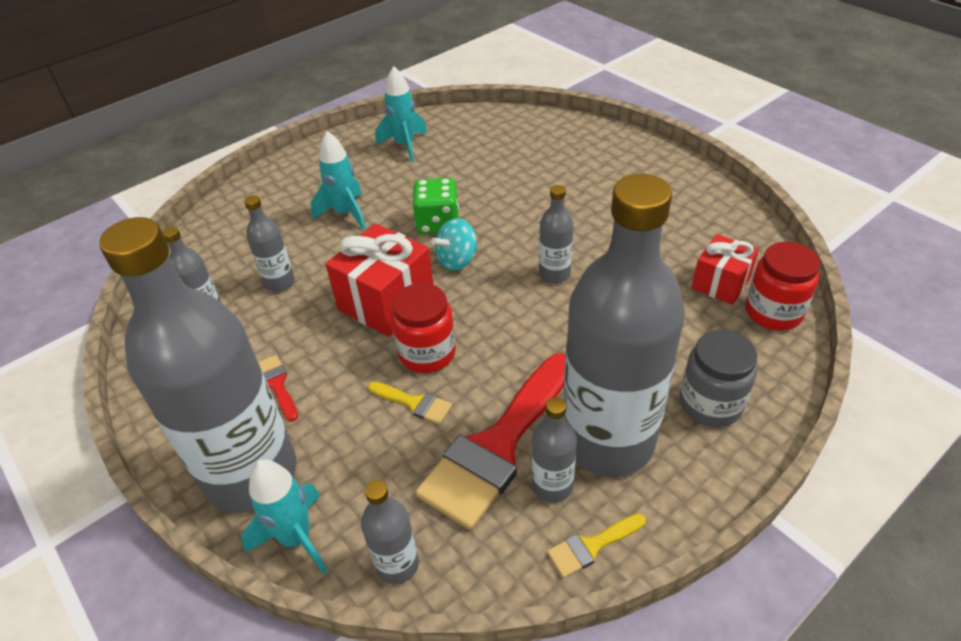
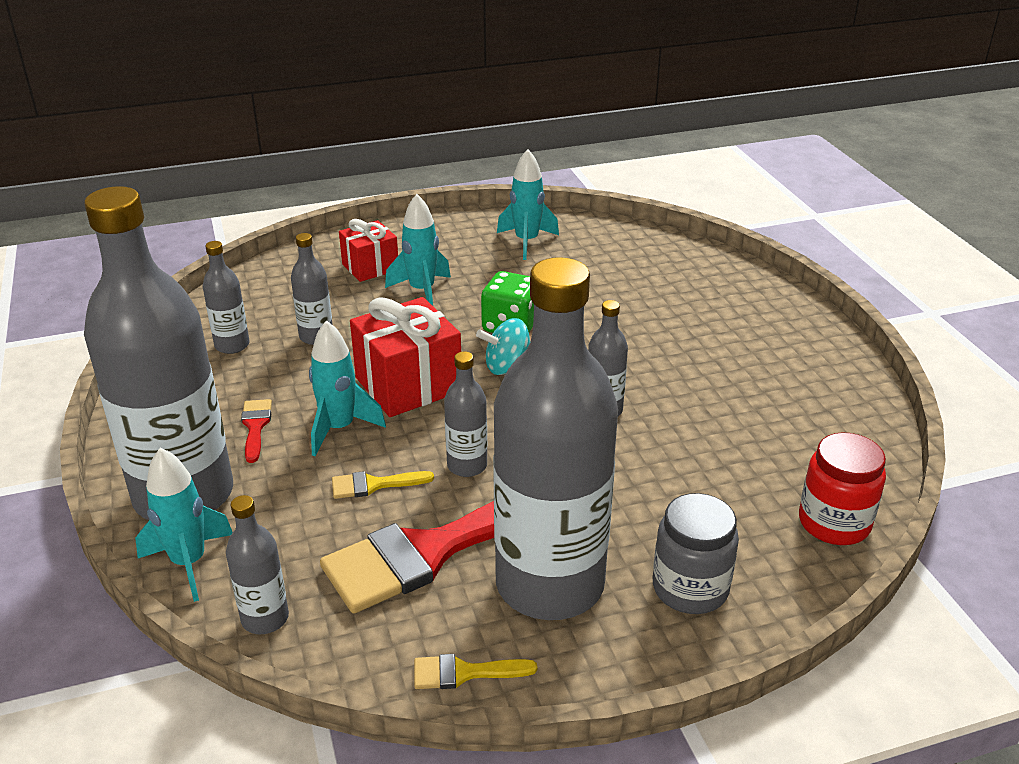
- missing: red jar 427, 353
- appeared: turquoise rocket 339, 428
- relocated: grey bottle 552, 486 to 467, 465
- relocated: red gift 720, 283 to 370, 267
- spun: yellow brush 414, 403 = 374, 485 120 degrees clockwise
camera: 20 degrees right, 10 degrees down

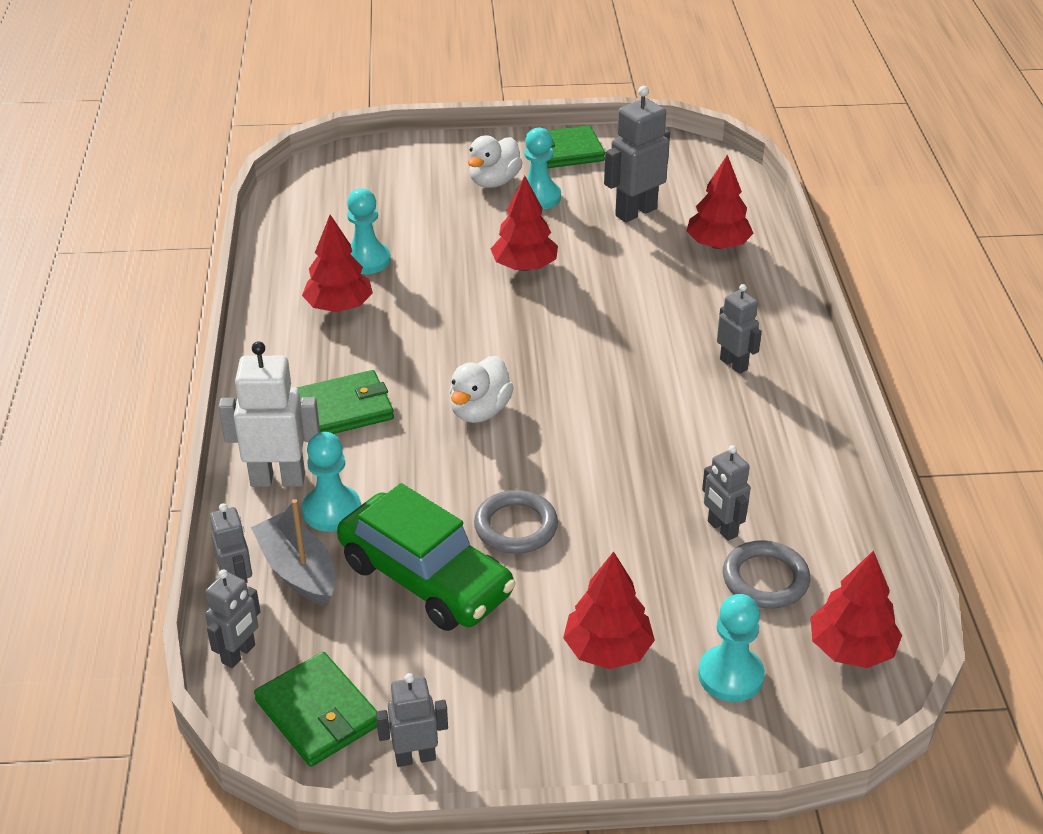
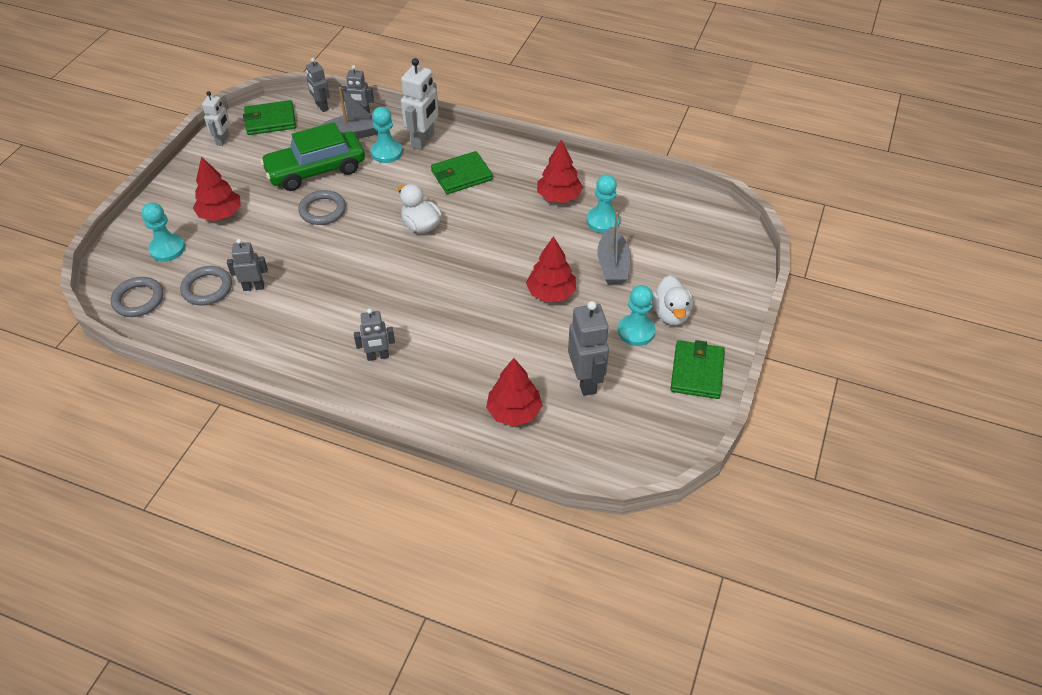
- appeared: grey boat 612, 265
- exchanged: red tree 851, 649 to grey ring 138, 299
- colour: grey robot 415, 757 to white robot 223, 140
- spun: green wallet 344, 409 = 461, 175 60 degrees clockwise
- spun: white duck 494, 182 = 670, 314 150 degrees counterclockwise
camera: 115 degrees right, 10 degrees up

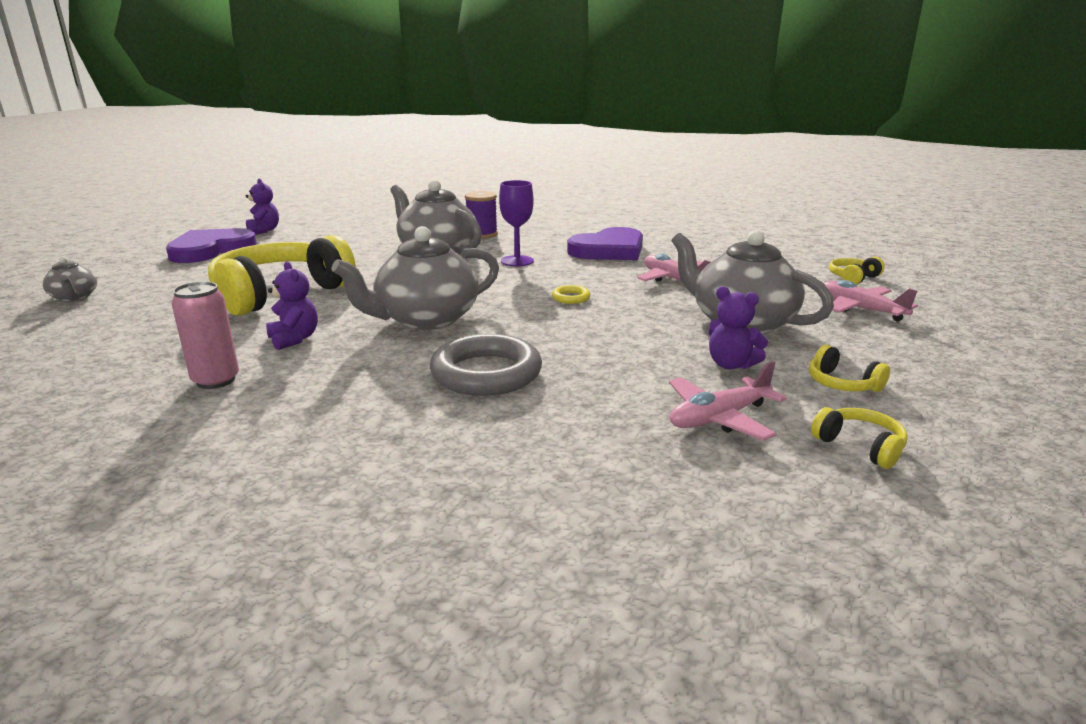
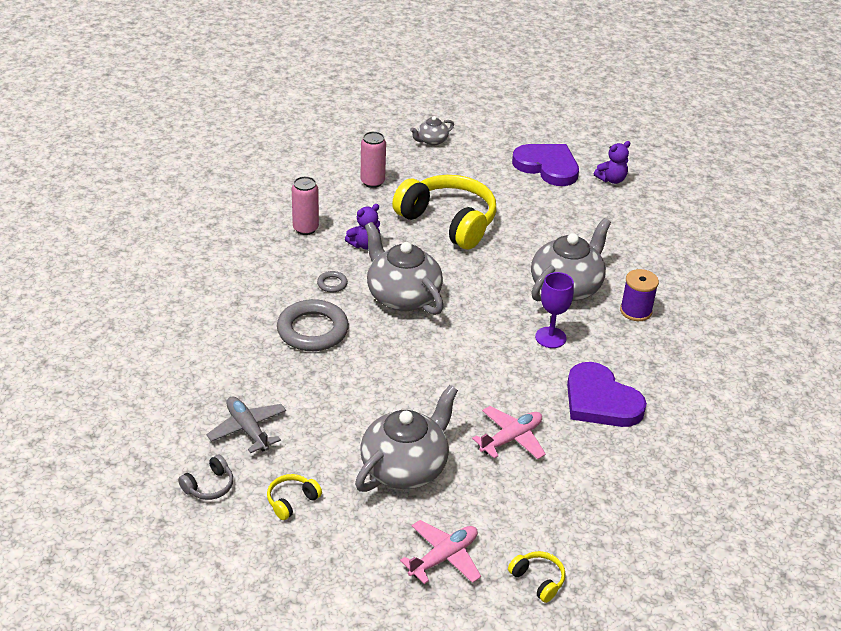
- missing: yellow ring 571, 298
- missing: purple teddy bear 731, 364
- appeared: grey ring 332, 284
- appeared: pink can 372, 182
- colour: pink plane 719, 418 to grey plane 247, 429
- colour: yellow headphones 860, 446 to grey headphones 209, 486
camera: 85 degrees right, 15 degrees up

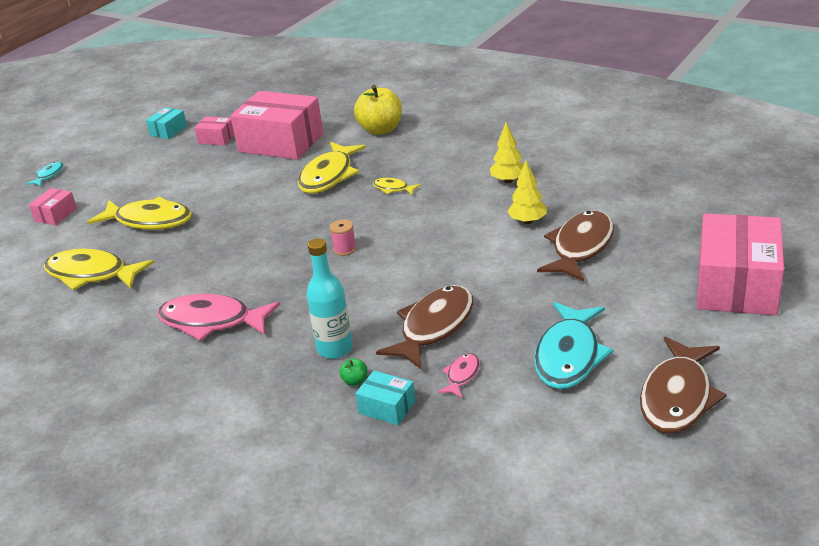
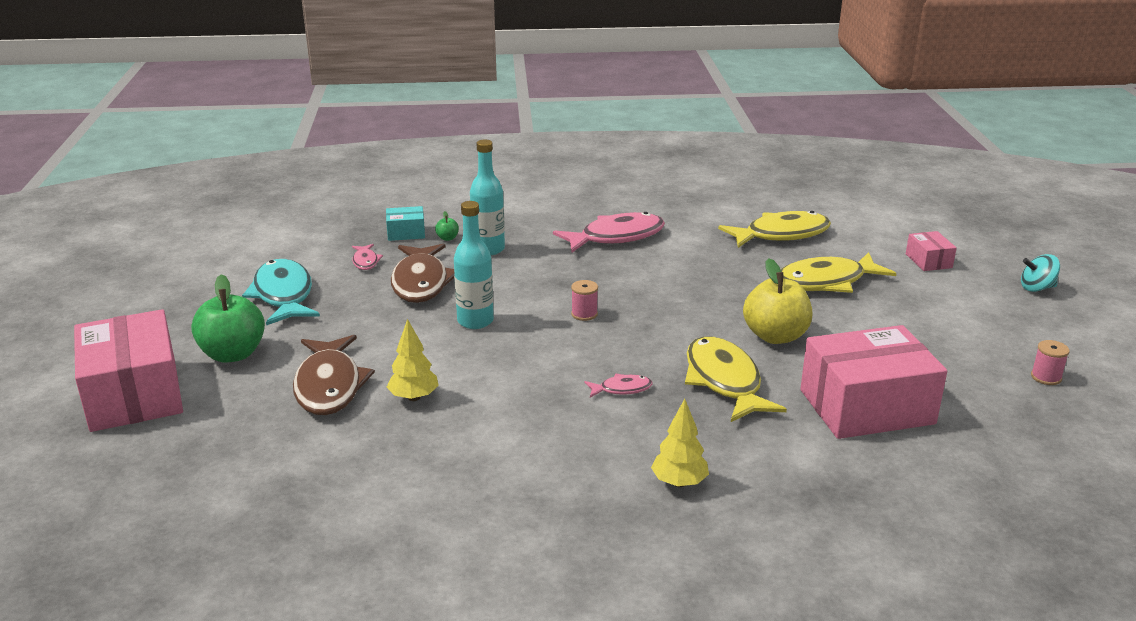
- missing: pink box 216, 139
- missing: brown fish 678, 397
- appeared: green apple 233, 354
- appeared: turquoise bottle 475, 321
- relocated: yellow apple 380, 129 to 775, 336
- relocated: yellow tree 508, 181 to 679, 482
- exchanged: turquoise fish 49, 175 to turquoise spinning top 1036, 288
- exchanged: turquoise box 168, 131 to pink spool 1046, 377
- colour: yellow fish 393, 189 to pink fish 622, 389
camera: 140 degrees right, 5 degrees down

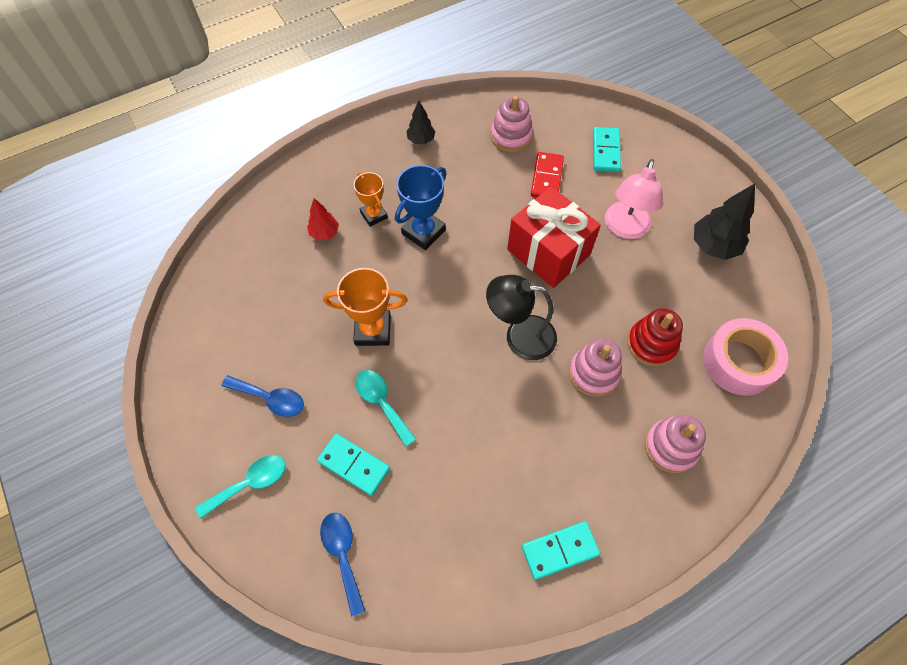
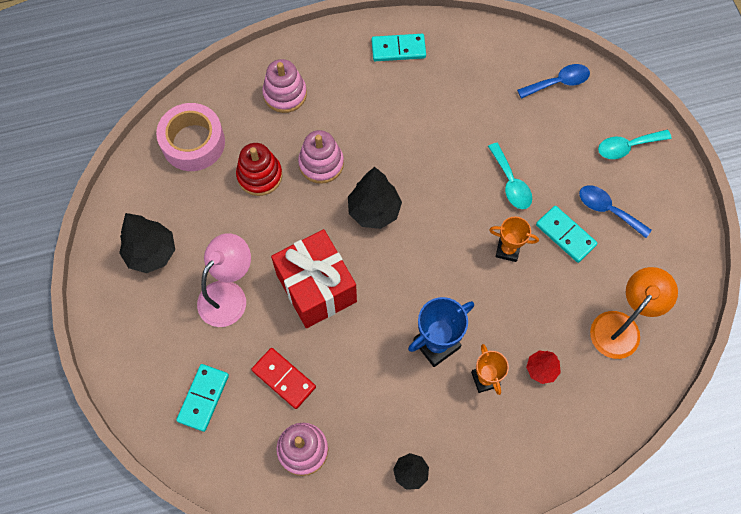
- appeared: orange lamp 621, 326
- relocated: turquoise domino 354, 465 to 565, 235
- exchanged: black lamp 519, 336 to black tree 374, 211
- spun: blue spoon 343, 555 = 558, 82 105 degrees counterclockwise
- spun: red domino 547, 178 = 283, 379 75 degrees counterclockwise
- size: orange trophy 373, 330 = 507, 250 x0.66
camera: 165 degrees left, 5 degrees up

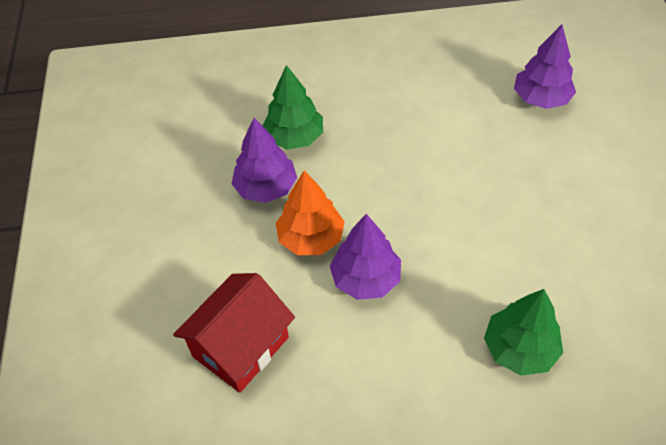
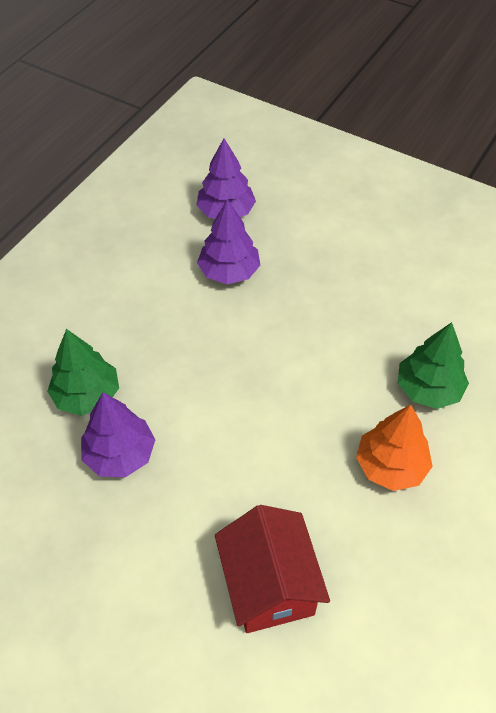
- relocated: orange tree 311, 238 to 391, 466
- relocated: purple tree 365, 279 to 229, 272
camera: 55 degrees left, 0 degrees up

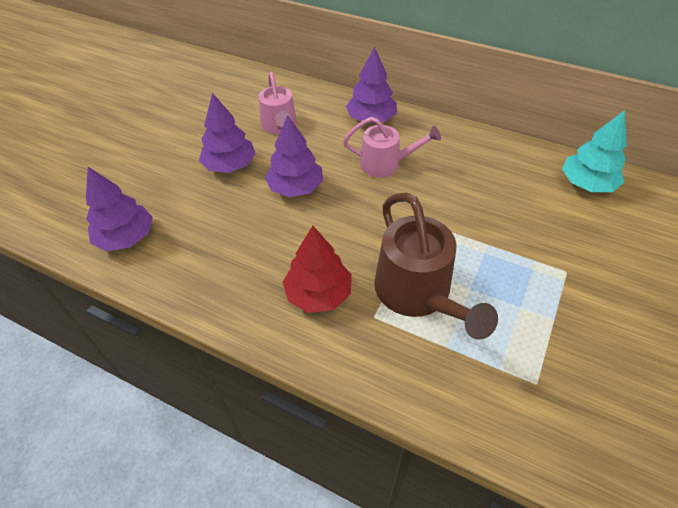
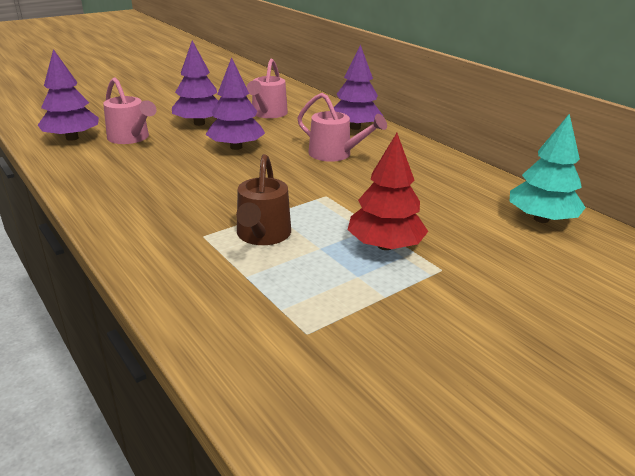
- appeared: pink watering can 131, 138
- relocated: red tree 318, 294 to 385, 246
- size: brown watering can 418, 294 = 262, 235 x0.64
camera: 25 degrees right, 20 degrees down

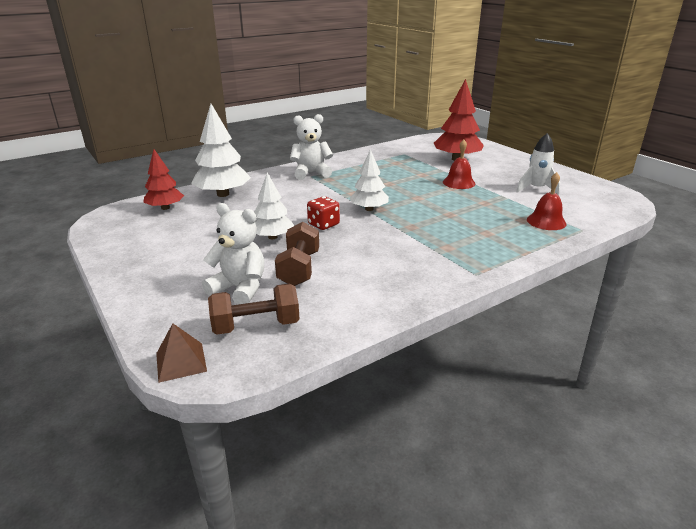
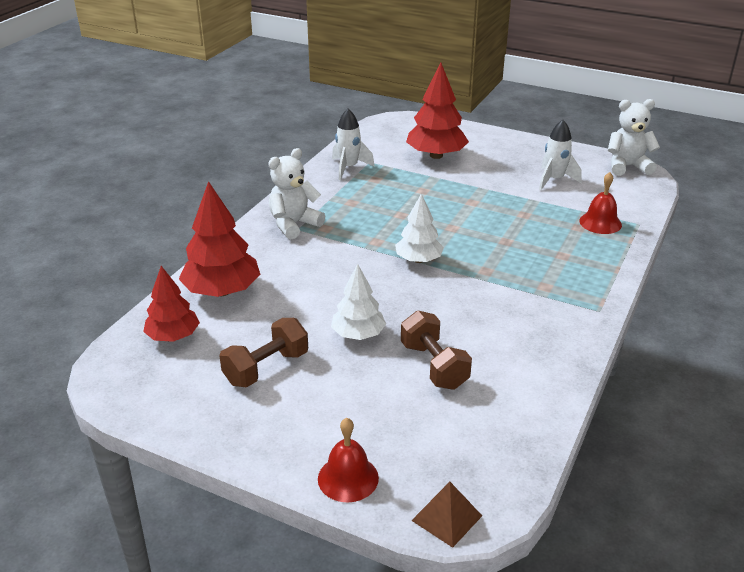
- missing: red dice 323, 224
- appeared: white rocket 349, 168
- relocated: white teddy bear 240, 289 to 627, 166
- relocated: brown dumbbell 256, 326 to 266, 368
- relocated: red bell 459, 182 to 348, 478
- colour: white tree 223, 194 to red tree 222, 291
camera: 30 degrees left, 5 degrees up

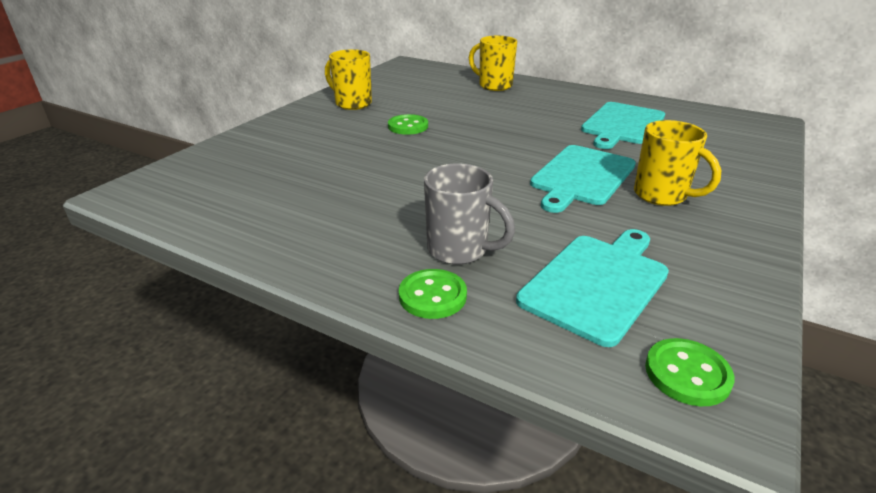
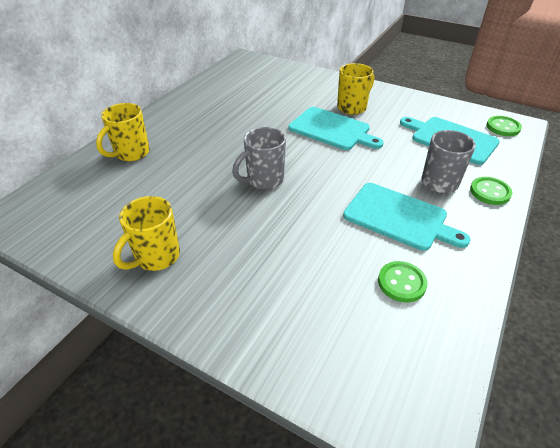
- appeared: grey mug 264, 180
- relocated: green button 408, 126 to 401, 283
- relocated: turquoise cutting board 622, 125 to 399, 217
camera: 90 degrees left, 10 degrees up

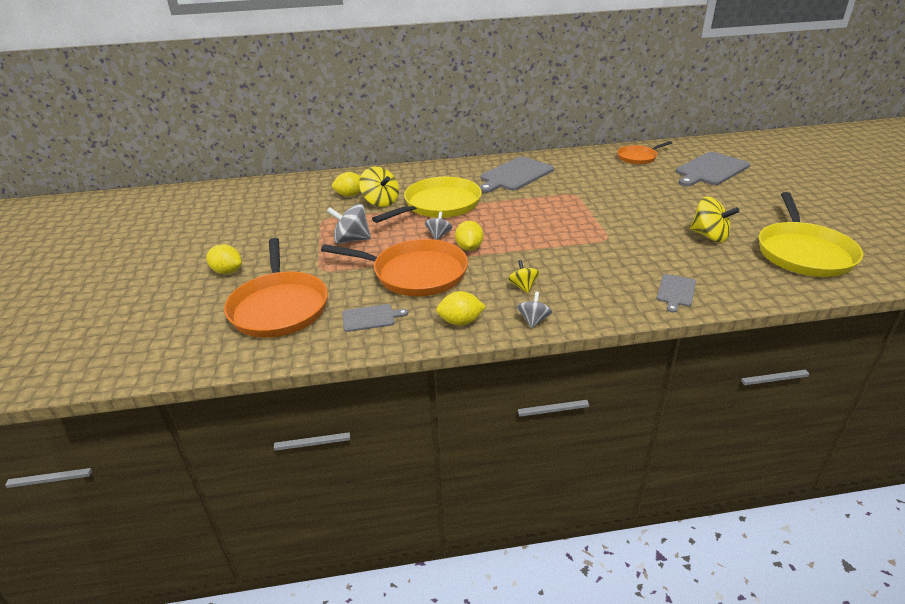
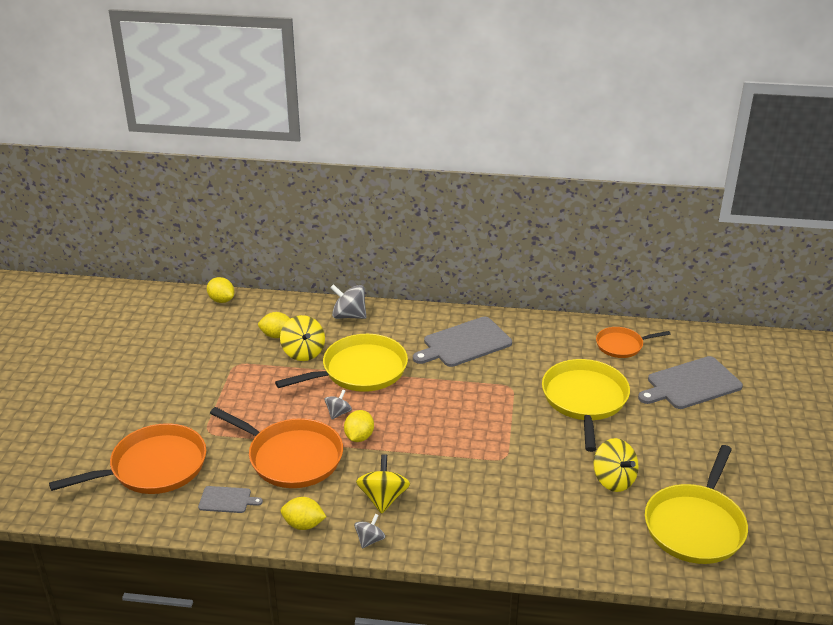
- missing: grey cutting board 675, 291
- appeared: yellow pan 584, 400
- relocated: yellow lemon 227, 271 to 221, 300
- relocated: grey spinning top 351, 240 to 349, 315
- spun: orange pan 279, 307 = 153, 467 120 degrees counterclockwise
- size: yellow spinning top 523, 286 = 383, 498 x1.67
camera: 15 degrees right, 0 degrees up

